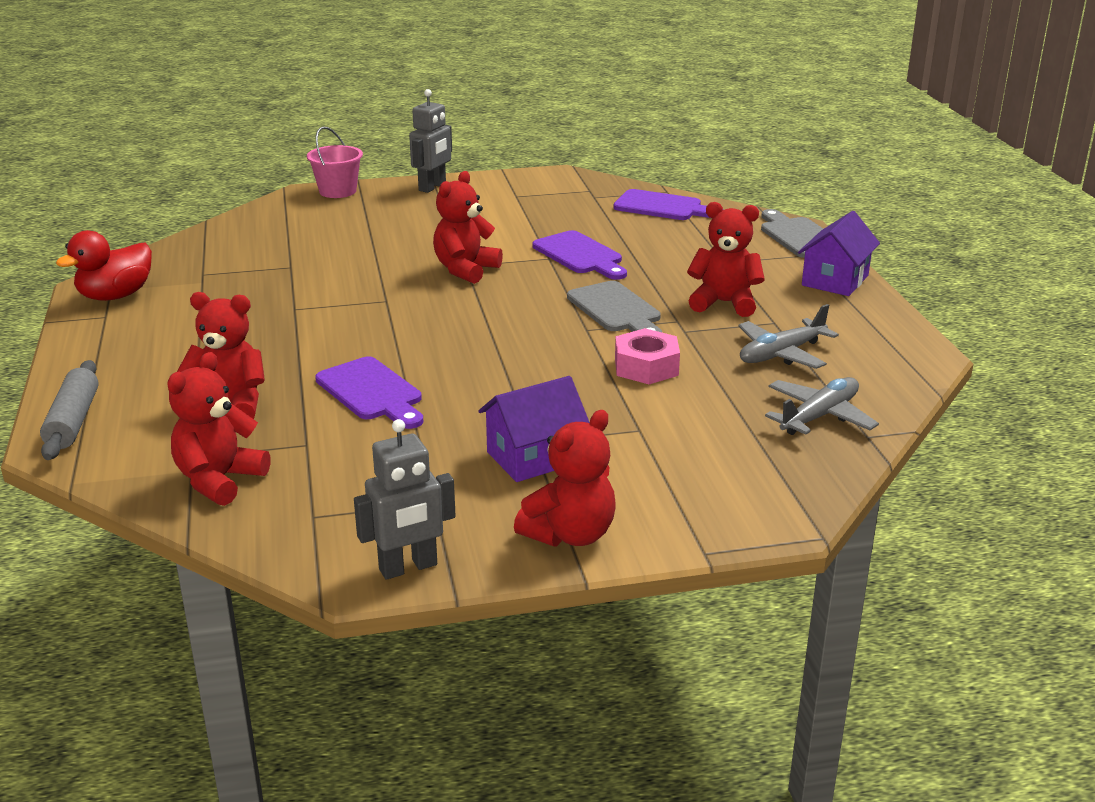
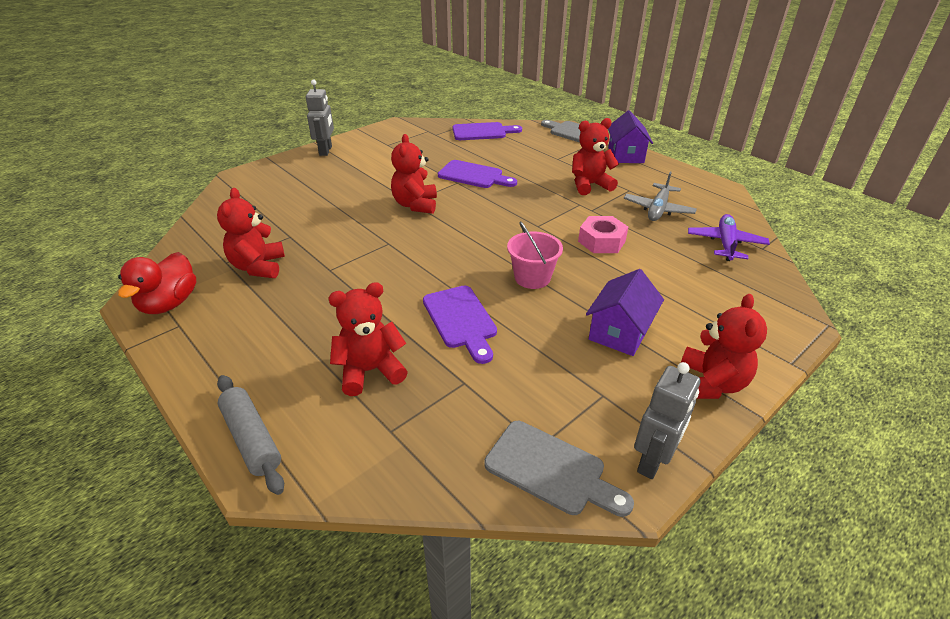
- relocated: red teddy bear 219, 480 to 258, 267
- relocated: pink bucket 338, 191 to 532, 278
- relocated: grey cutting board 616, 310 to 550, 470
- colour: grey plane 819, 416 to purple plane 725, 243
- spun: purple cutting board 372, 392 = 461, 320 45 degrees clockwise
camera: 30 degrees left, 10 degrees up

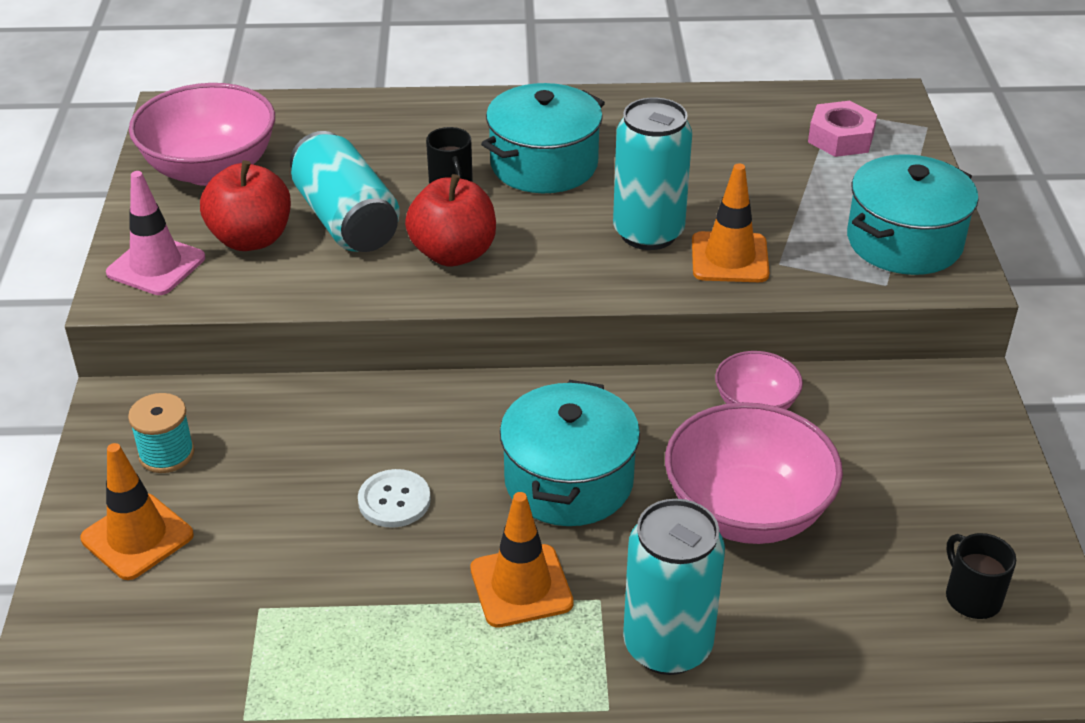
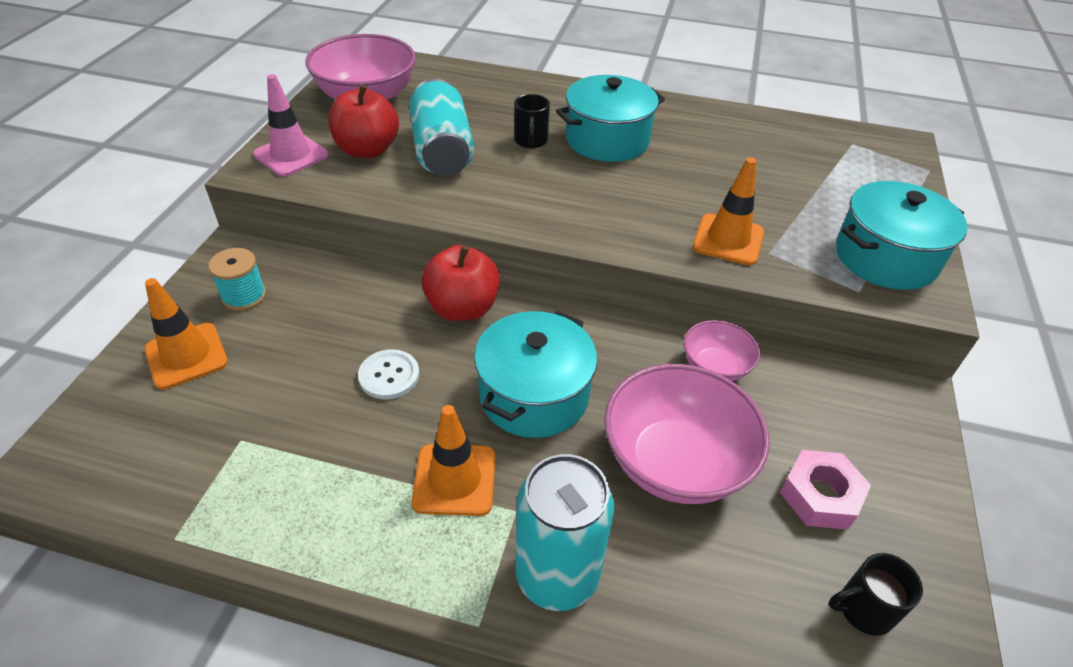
- missing: turquoise can 648, 233
- relocated: red apple 453, 253 to 462, 308
- relocated: pink nut 840, 138 to 820, 495
- spun: black mug 971, 597 = 863, 609 90 degrees counterclockwise
camera: 15 degrees right, 5 degrees up

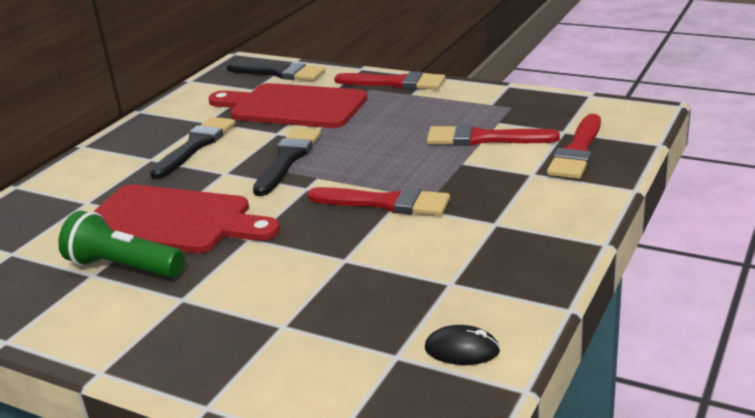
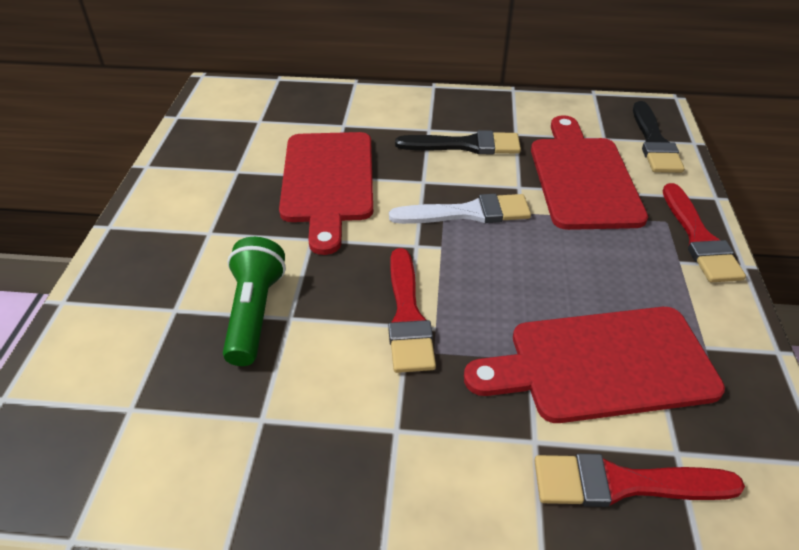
- missing: black mouse 462, 350
- relocated: green flashlight 124, 267 to 254, 313
- exchanged: red brush 484, 138 to red cutting board 602, 365
- colour: black brush 288, 159 to white brush 468, 213
camera: 65 degrees right, 15 degrees up

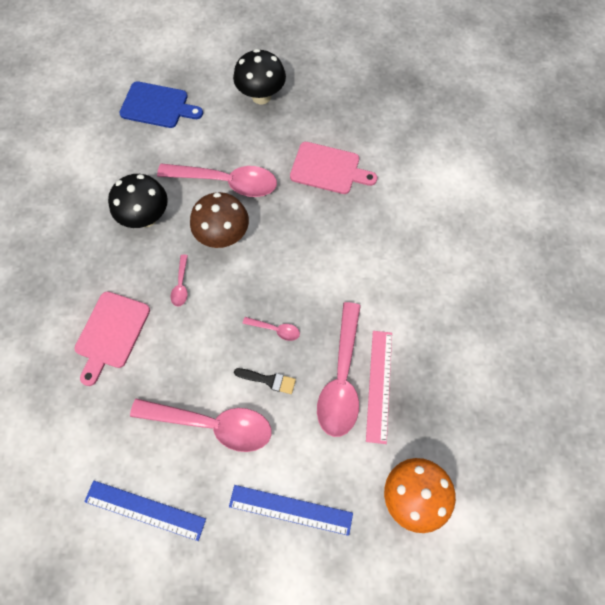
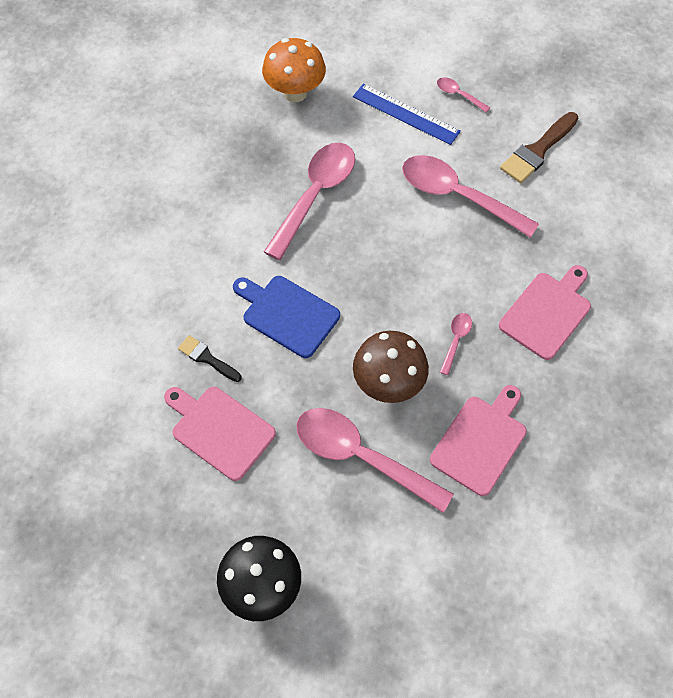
- missing: pink ruler 379, 385
- relocated: blue cutting board 157, 106 to 287, 314
- relocated: black brush 268, 380 to 207, 358
- relocated: pink spoon 275, 330 to 458, 95
- exchanged: blue ruler 145, 510 to brown brush 537, 150
- exchanged: black mushroom 146, 217 to pink cutting board 480, 441
camera: 160 degrees left, 5 degrees down

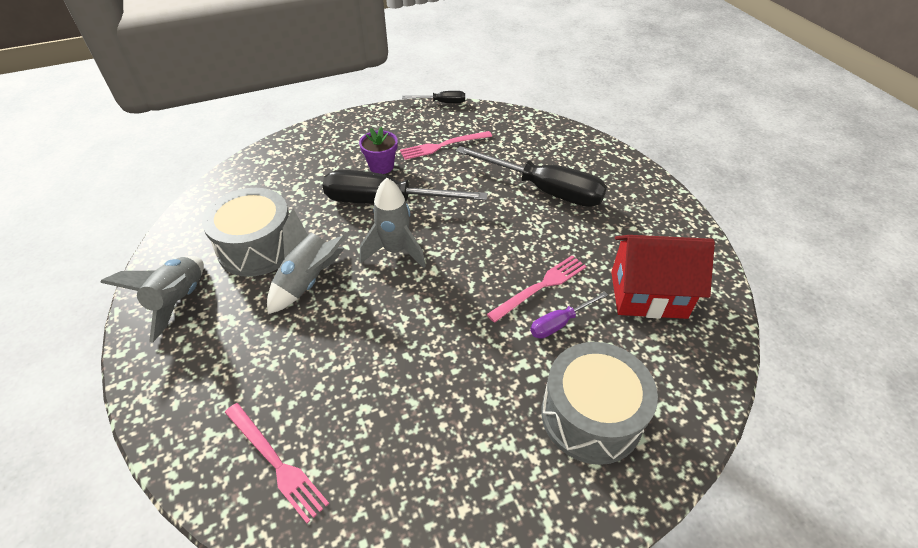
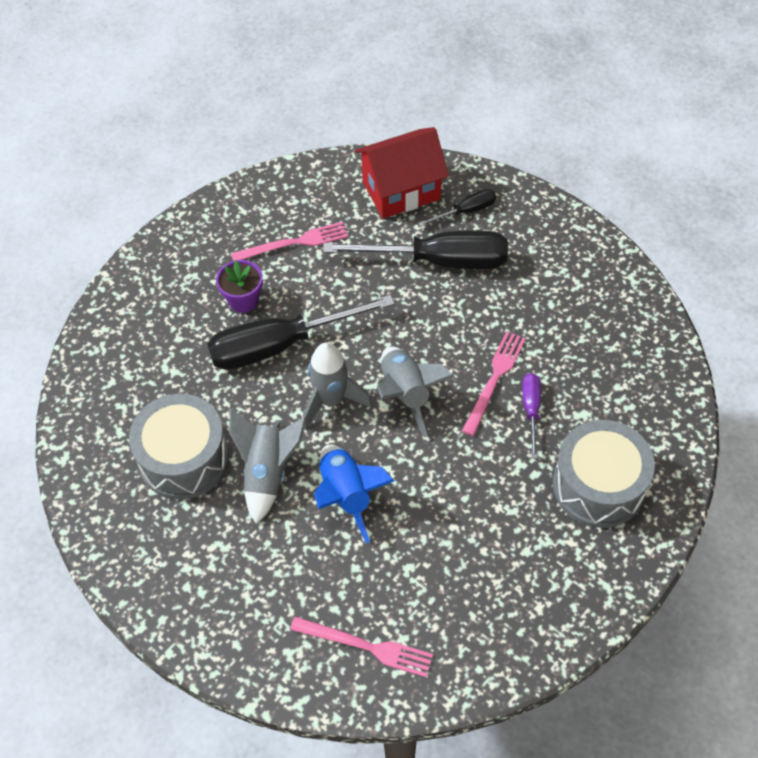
- appeared: blue rocket 346, 495
- relocated: grey rocket 179, 301 to 406, 394
- relocated: black screwdriver 442, 102 to 466, 211
- relocated: red house 648, 295 to 401, 190
- spun: pink fork 443, 146 = 294, 243 150 degrees counterclockwise
- spun: purple screwdriver 560, 323 = 531, 410 150 degrees clockwise
camera: 25 degrees left, 10 degrees up

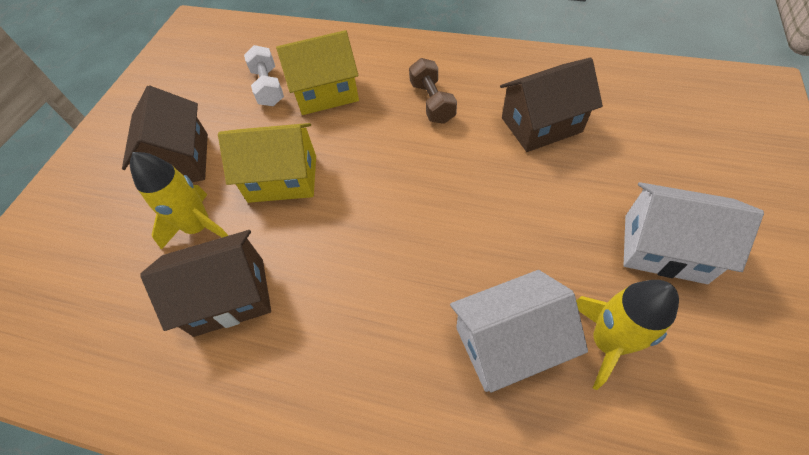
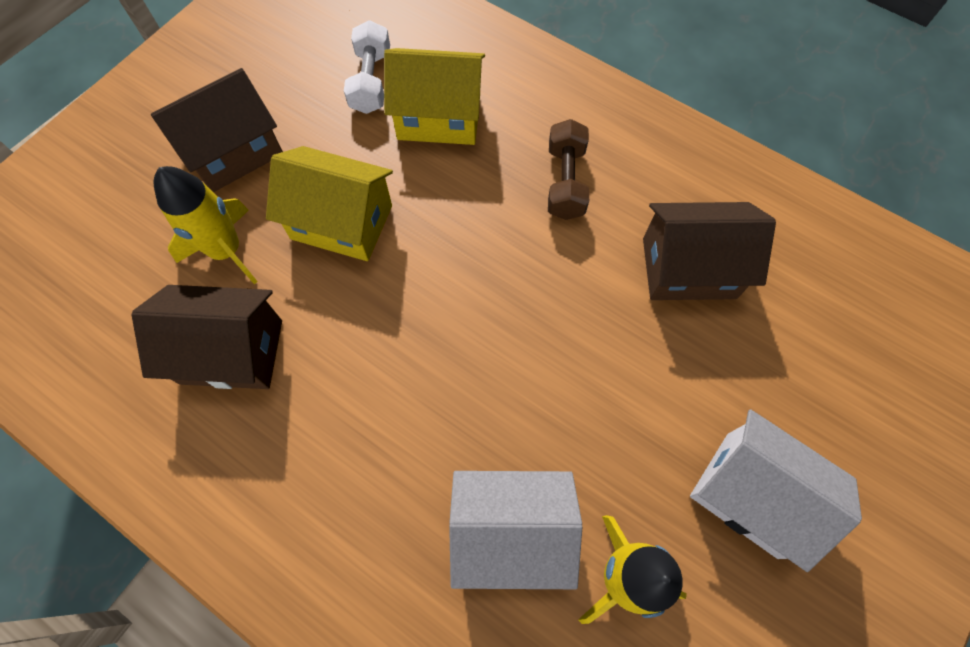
- spun: brown house 181, 161 = 233, 151 45 degrees clockwise
camera: 15 degrees right, 10 degrees up

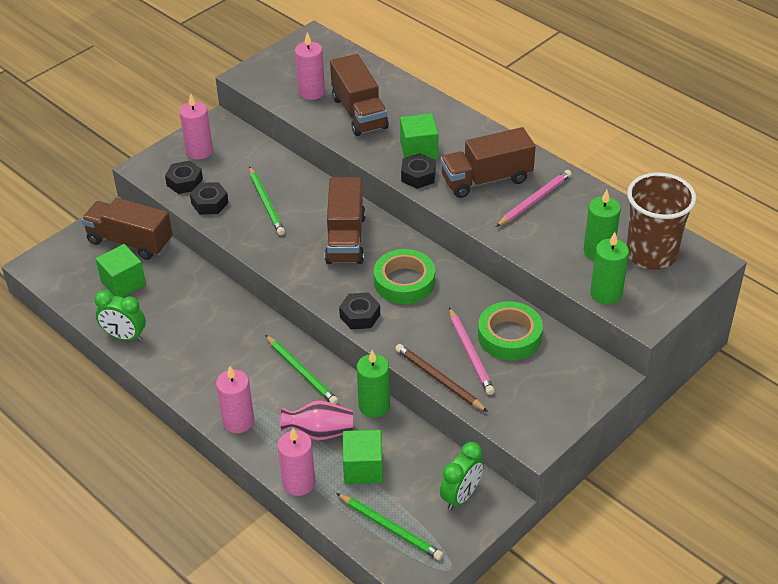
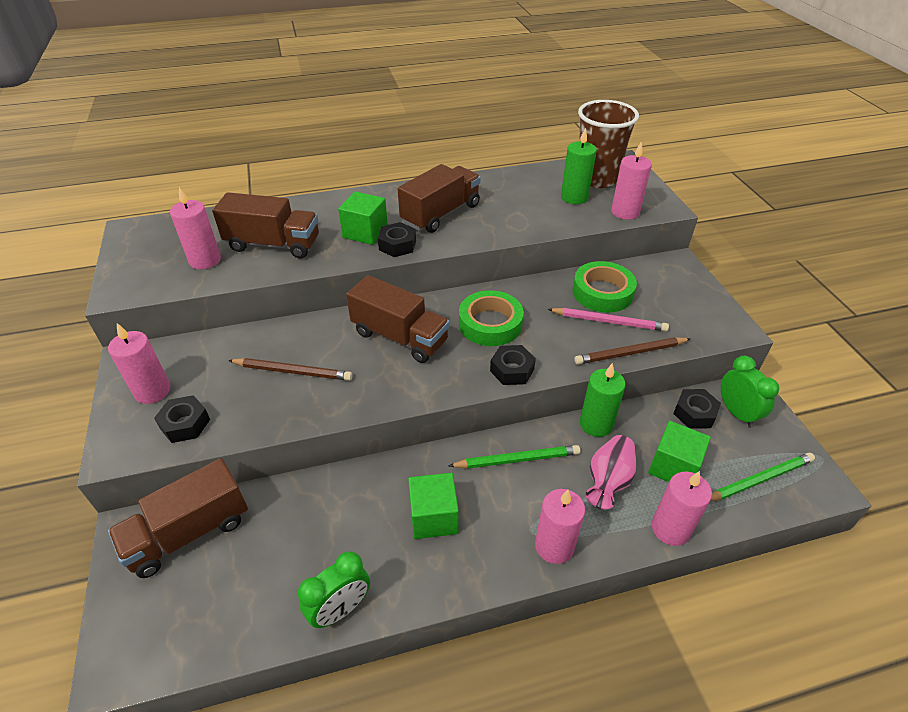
- missing: pink pencil 534, 200
- relocated: green cube 123, 283 to 433, 517
- relocated: black nut 210, 203 to 694, 413
- colour: green pencil 266, 203 to brown pencil 292, 371
- colour: green candle 606, 293 to pink candle 625, 212
- spun: brown truck 486, 179 = 441, 214 150 degrees counterclockwise
camera: 60 degrees left, 0 degrees up

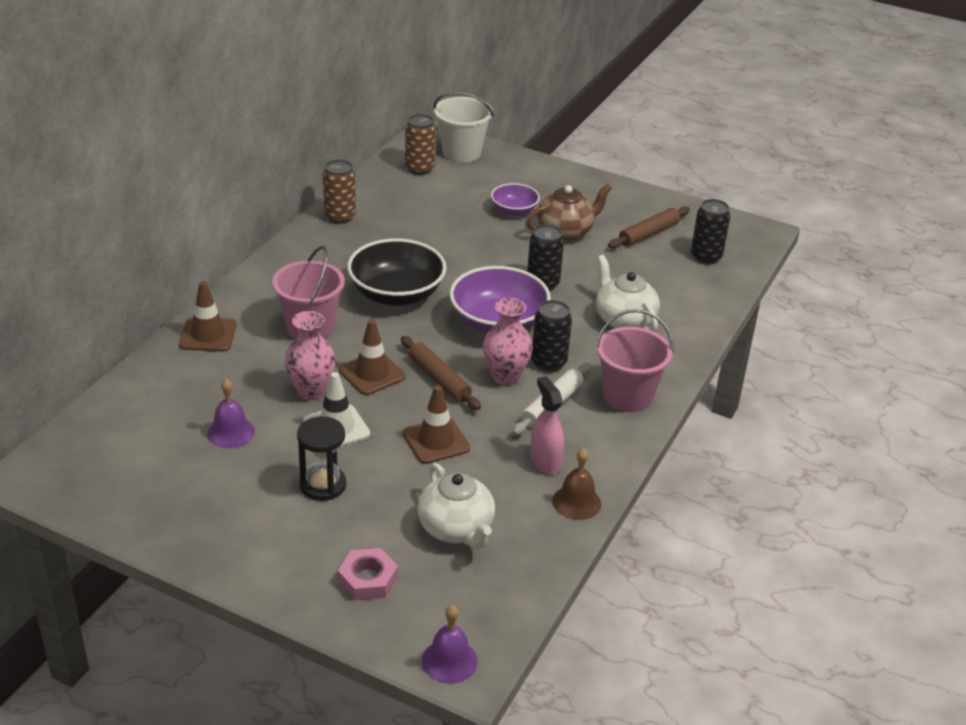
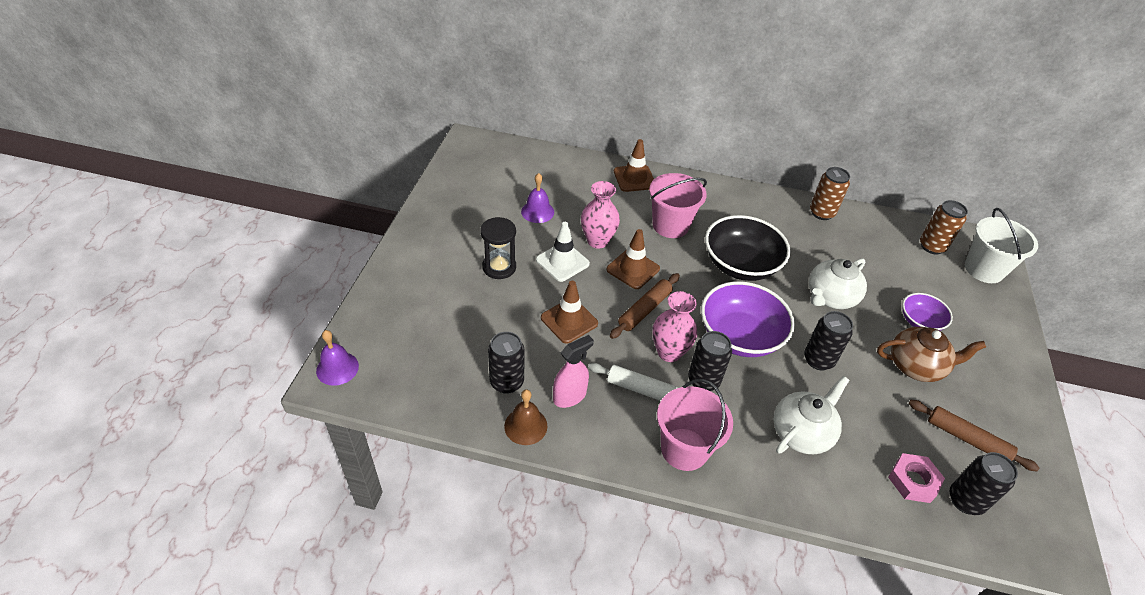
- appeared: black can 507, 382
- relocated: pink nut 367, 579 to 913, 481
- relocated: white teapot 456, 529 to 830, 297
- spun: brown teapot 565, 231 = 916, 366 45 degrees counterclockwise
camera: 75 degrees right, 10 degrees up

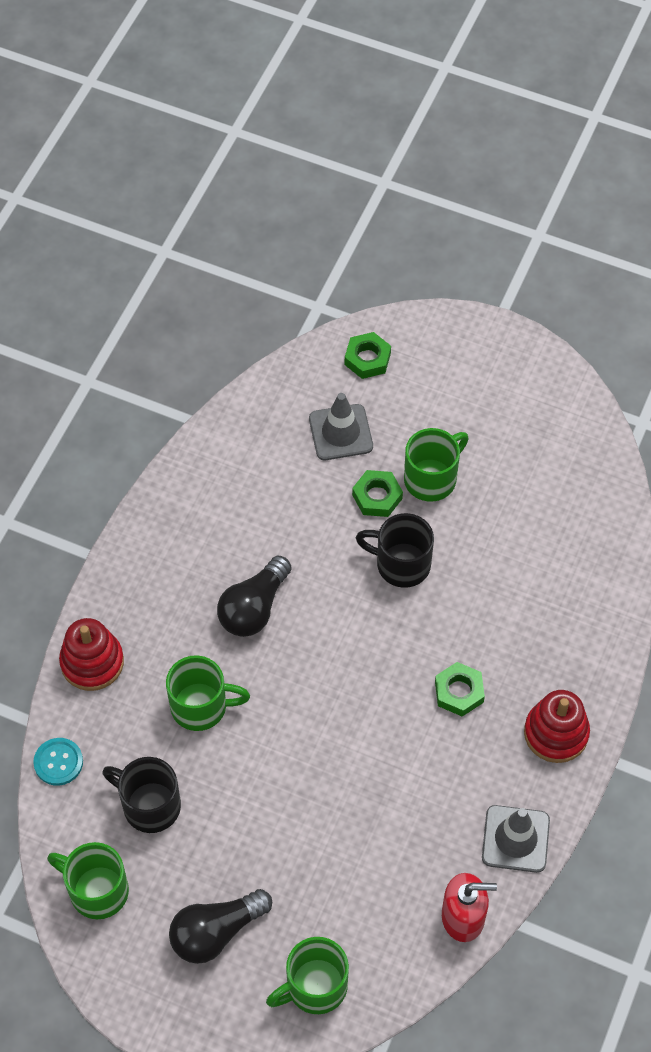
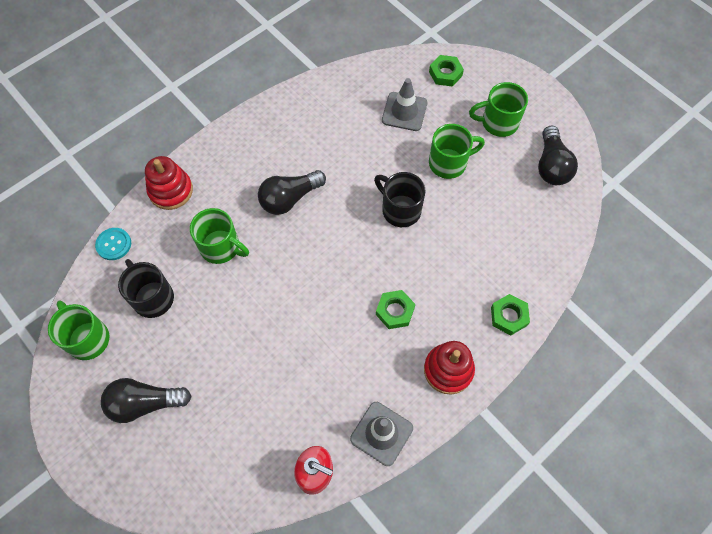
- appeared: black light bulb 551, 166
- relocated: green mug 314, 987 to 498, 123
- relocated: green nut 377, 497 to 509, 316
camera: 25 degrees right, 5 degrees up

